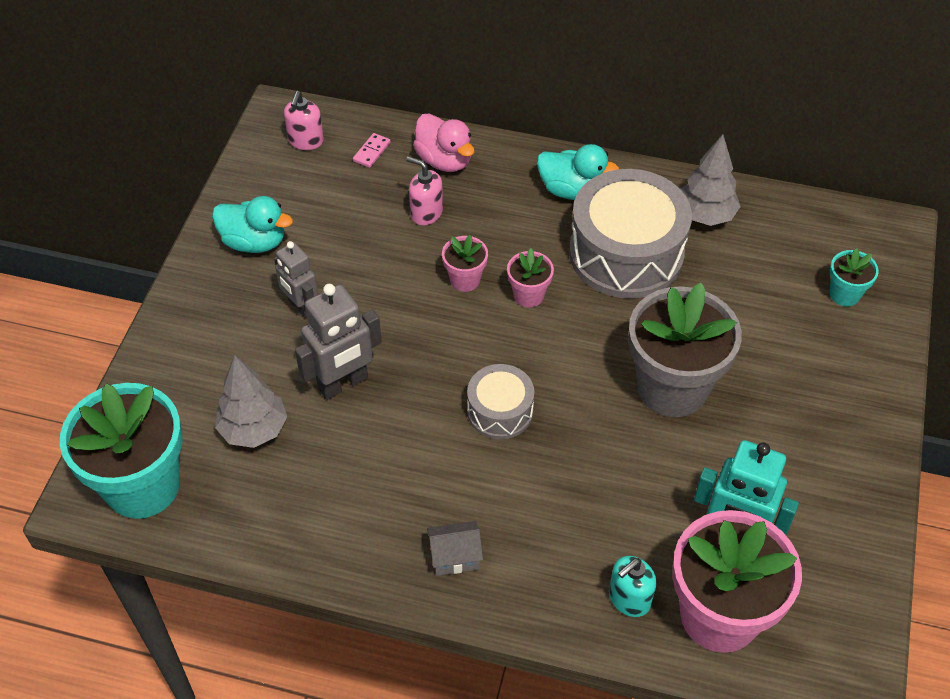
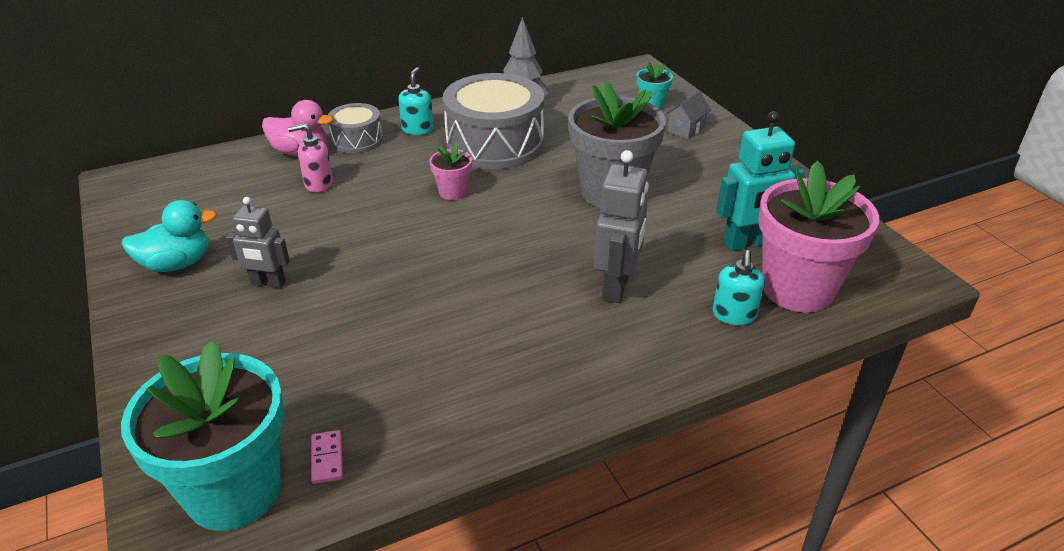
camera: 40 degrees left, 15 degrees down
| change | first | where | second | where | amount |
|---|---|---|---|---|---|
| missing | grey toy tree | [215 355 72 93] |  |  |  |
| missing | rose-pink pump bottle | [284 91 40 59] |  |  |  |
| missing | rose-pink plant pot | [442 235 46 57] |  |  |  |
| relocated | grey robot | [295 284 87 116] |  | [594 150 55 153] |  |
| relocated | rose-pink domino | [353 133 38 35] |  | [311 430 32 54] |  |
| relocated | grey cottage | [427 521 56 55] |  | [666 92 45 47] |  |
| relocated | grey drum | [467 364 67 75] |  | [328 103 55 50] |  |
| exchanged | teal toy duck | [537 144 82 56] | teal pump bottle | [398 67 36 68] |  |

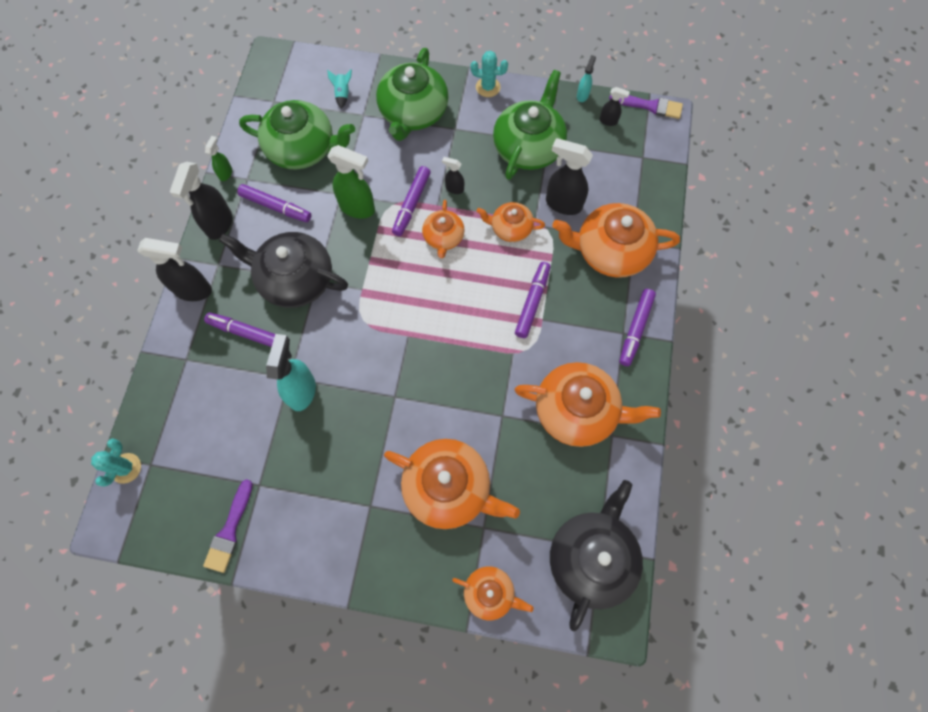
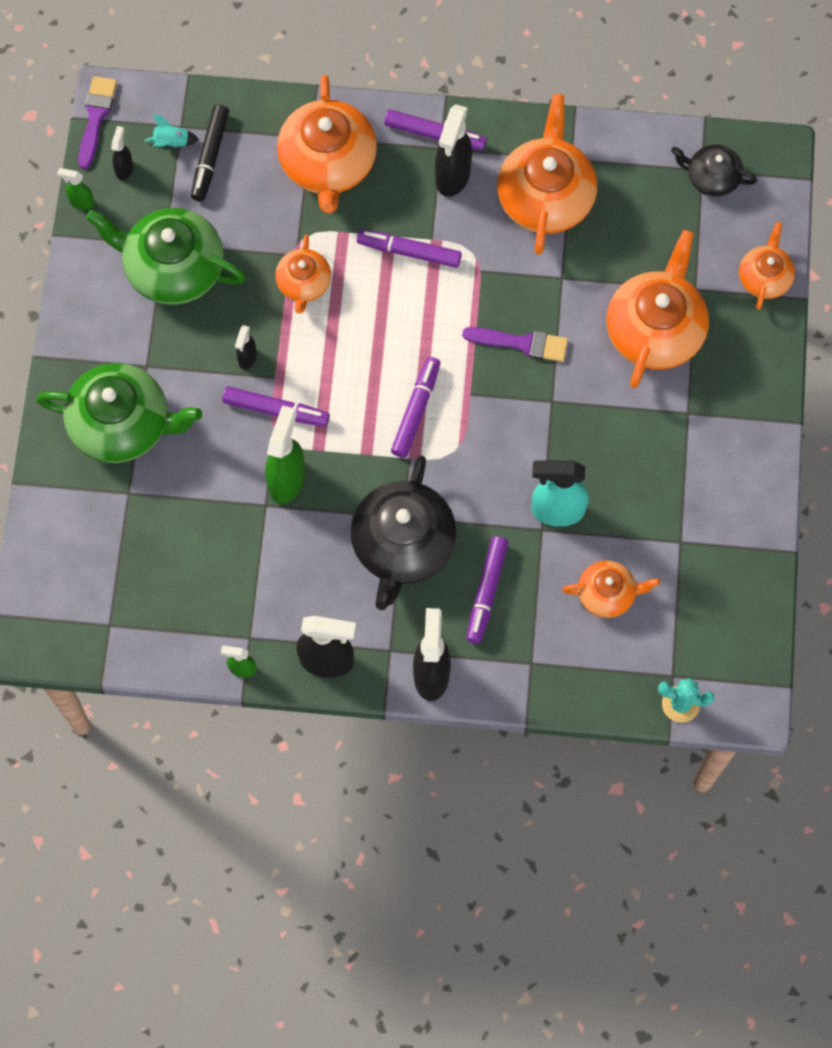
camera: 95 degrees left, 0 degrees up
| change | first | where | second | where | amount |
|---|---|---|---|---|---|
| missing | emerald tea pot | [239 100 116 70] |  |  |  |
| missing | teal cactus | [470 51 38 46] |  |  |  |
| appeared |  |  | jet-black felt pen | [191 104 38 98] |  |
| relocated | purple brush | [203 479 50 94] |  | [462 327 106 35] |  |
| relocated | purple felt pen | [237 184 74 38] |  | [391 357 49 101] |  |
| relocated | teal toy rocket | [327 69 25 40] |  | [145 113 54 34] |  |
| relocated | orange-coloured tea pot | [422 200 42 58] |  | [562 560 98 58] |  |
| relocated | jet-black spray bottle | [546 138 47 77] |  | [435 104 37 93] |  |
| colour | teal spray bottle | [577 55 19 47] | emerald spray bottle | [57 168 37 42] |  |
| size | jet-black tea pot | [550 480 93 151] |  | [671 145 86 52] | x0.55 |

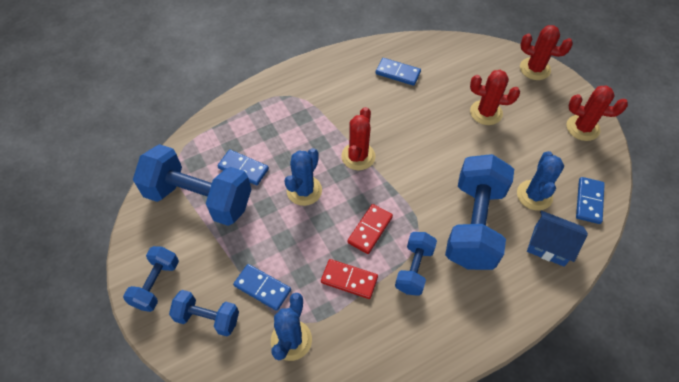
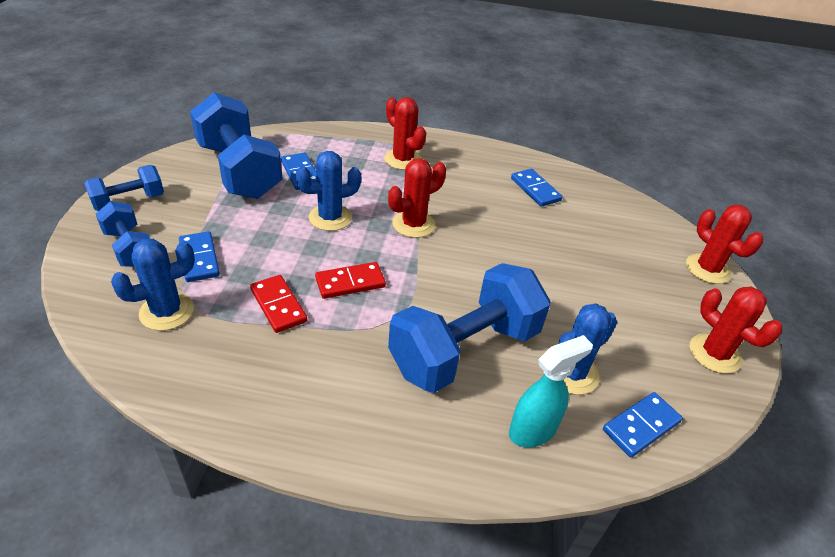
camera: 35 degrees right, 15 degrees down
| change | first | where | second | where | amount |
|---|---|---|---|---|---|
| missing | cobalt hand weight | [395 232 42 64] |  |  |  |
| relocated | red cactus | [470 70 50 55] |  | [384 97 42 73] |  |
| exchanged | cobalt cottage | [527 211 61 56] | teal spray bottle | [509 335 84 112] |  |

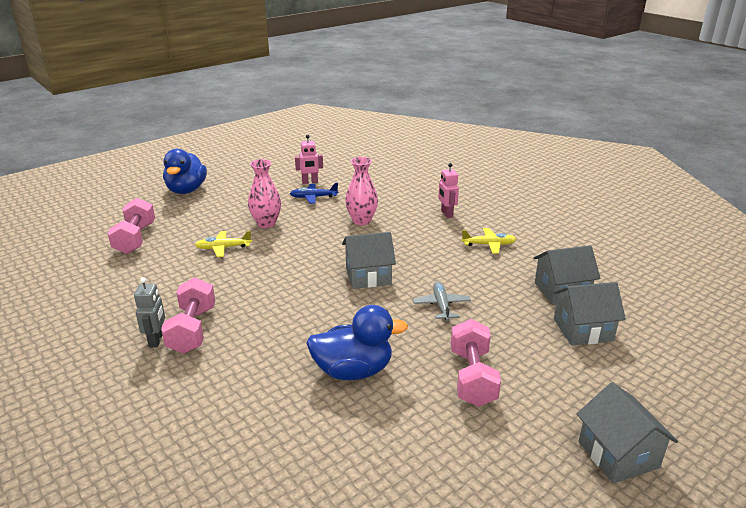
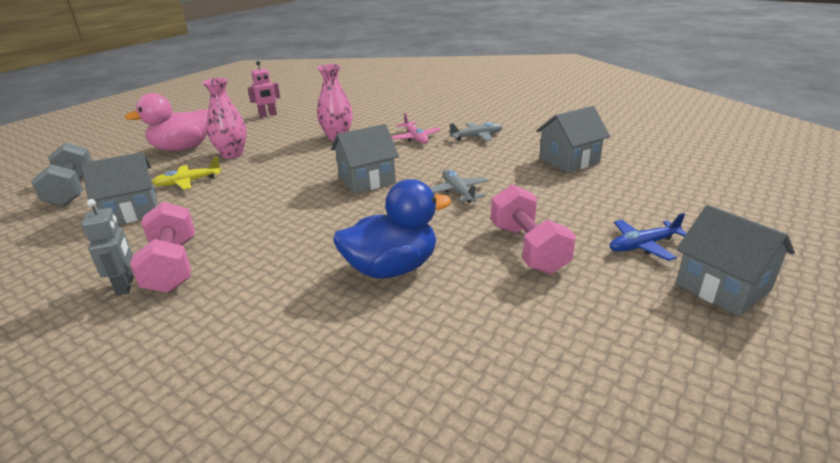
camera: 15 degrees left, 0 degrees up
| change | first | where | second | where | amount |
|---|---|---|---|---|---|
| missing | cobalt toy duck | [163 149 44 45] |  |  |  |
| missing | rose-pink robot | [438 163 21 55] |  |  |  |
| appeared |  |  | rose-pink toy duck | [125 93 83 58] |  |
| appeared |  |  | rose-pink plane | [391 113 50 31] |  |
| relocated | cobalt plane | [290 183 48 21] |  | [610 213 77 48] |  |
| relocated | grey cottage | [553 282 73 64] |  | [81 152 77 73] |  |
| colour | rose-pink hand weight | [108 198 47 56] | grey hand weight | [32 143 60 63] |  |
| colour | yellow plane | [461 228 56 26] | grey plane | [448 122 55 19] |  |

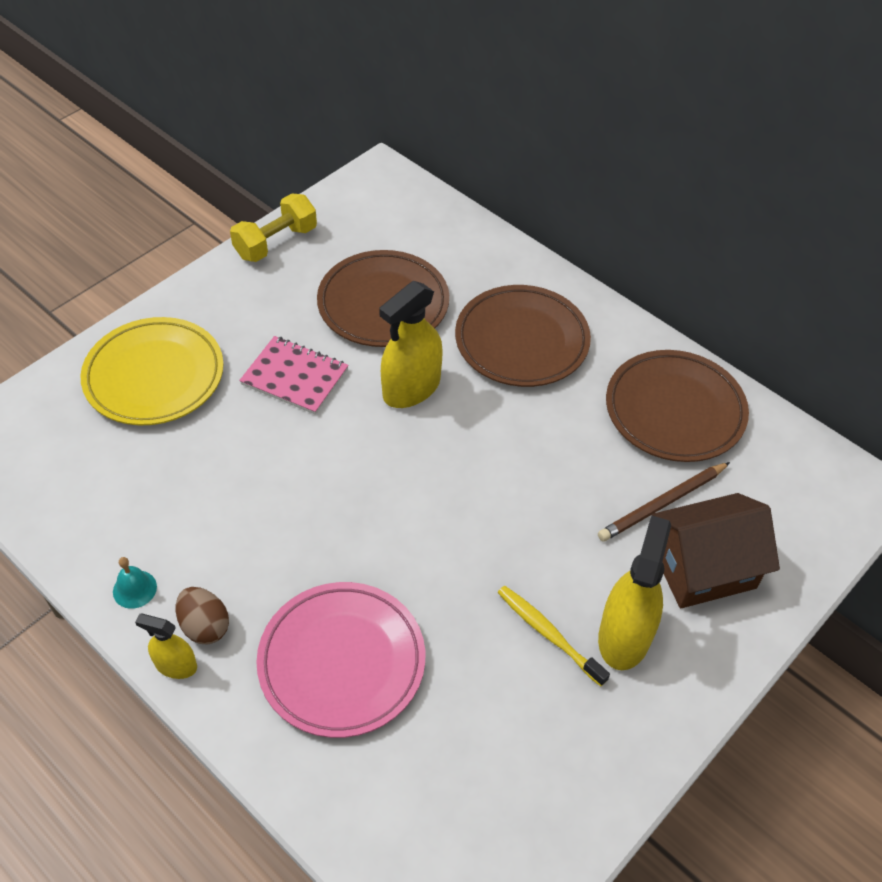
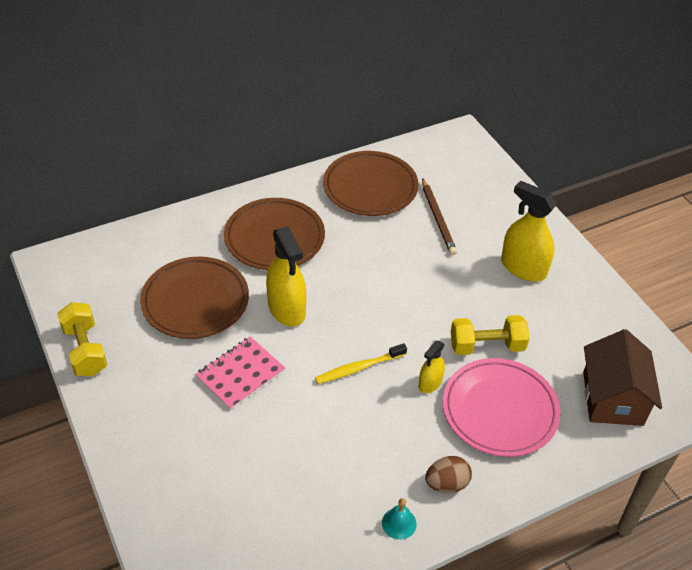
camera: 70 degrees left, 5 degrees down
| change | first | where | second | where | amount |
|---|---|---|---|---|---|
| missing | yellow dinner plate | [81 317 143 108] |  |  |  |
| appeared |  |  | yellow hand weight | [451 315 79 40] |  |
| relocated | yellow spray bottle | [135 614 62 65] |  | [419 341 26 52] |  |
| relocated | yellow tooth brush | [497 586 113 100] |  | [315 343 92 41] |  |
| relocated | brown cottage | [651 493 129 115] |  | [583 329 79 97] |  |

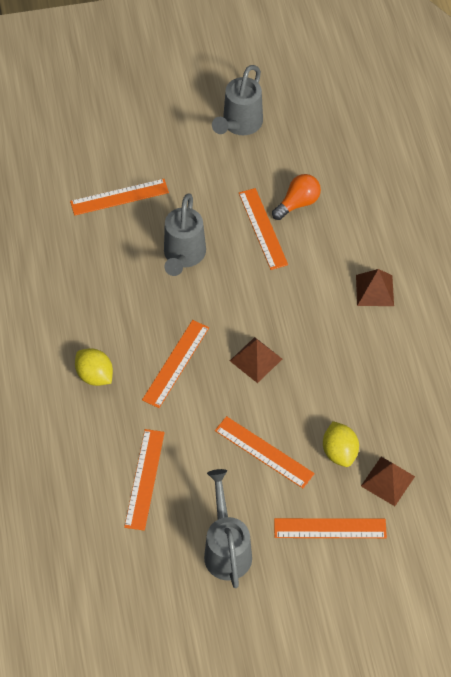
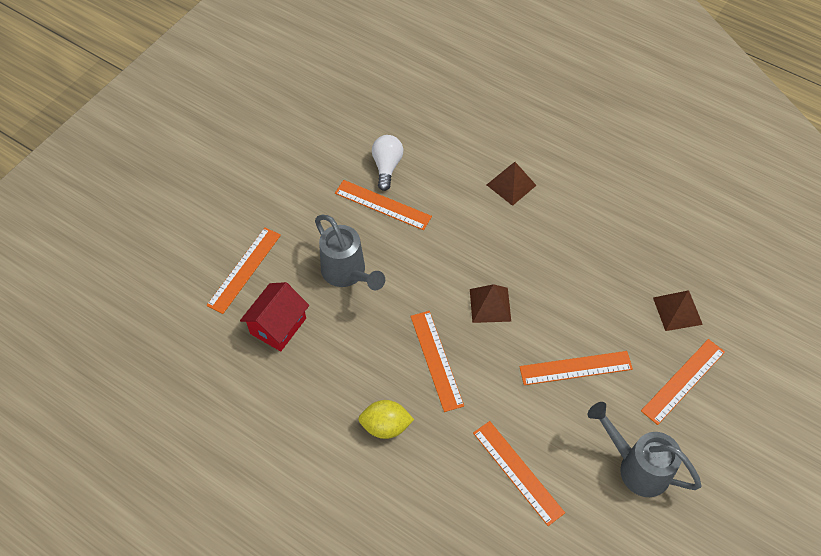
camera: 45 degrees left, 0 degrees up
| change | first | where | second | where | amount |
|---|---|---|---|---|---|
| missing | grey sprinkling can | [212 65 51 70] |  |  |  |
| missing | yellow toy lemon | [323 421 36 46] |  |  |  |
| appeared |  |  | red cottage | [240 282 69 69] |  |
| colour | orange-coloured lightbulb | [272 174 49 46] | pure white lightbulb | [372 135 31 56] |  |

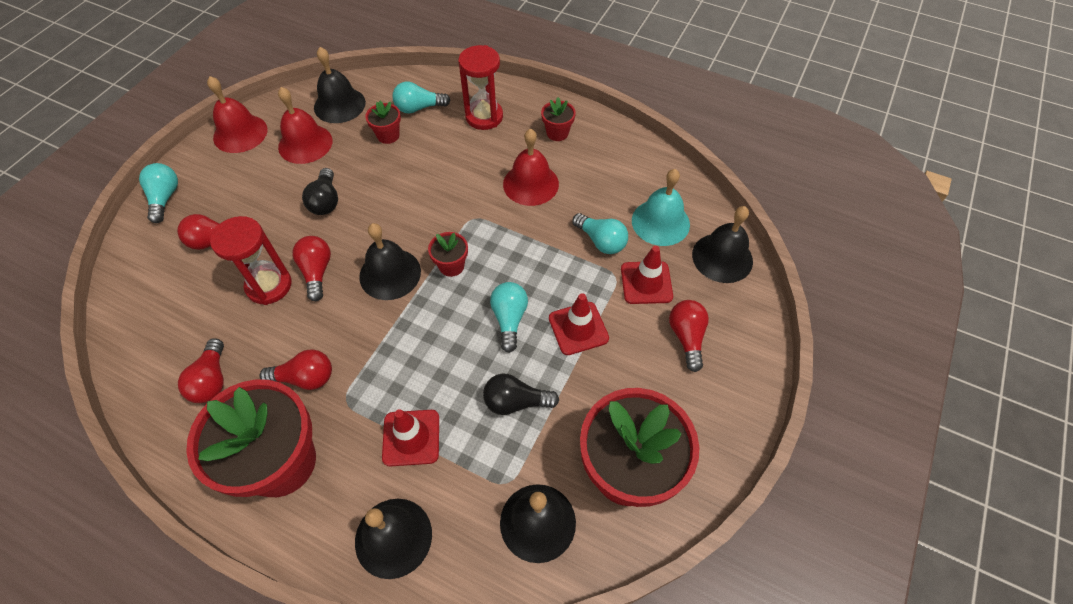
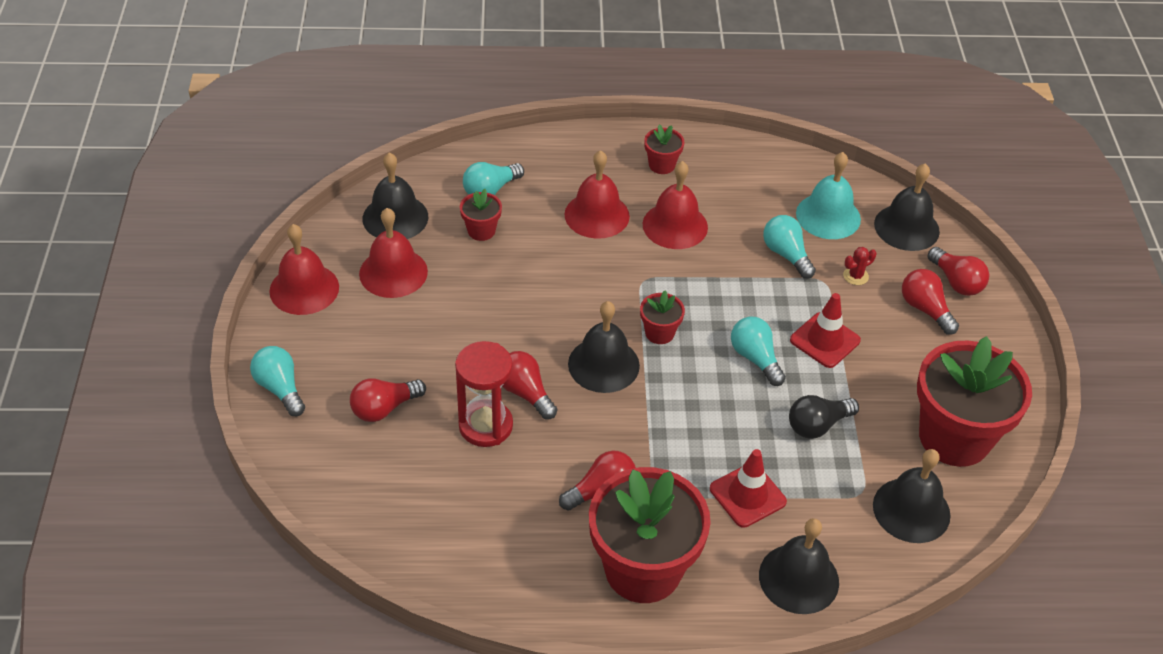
camera: 30 degrees left, 10 degrees down
| change | first | where | second | where | amount |
|---|---|---|---|---|---|
| missing | jet-black lightbulb | [302 168 36 47] |  |  |  |
| missing | red sand timer | [458 45 45 85] |  |  |  |
| appeared |  |  | red bell | [564 150 66 89] |  |
| relocated | red lightbulb | [178 338 46 65] |  | [928 247 61 49] |  |
| exchanged | red traffic cone | [621 246 52 58] | red cactus | [843 247 33 38] |  |
| spun | teal lightbulb | [572 213 56 41] |  | [763 215 53 64] | 135 degrees counterclockwise |

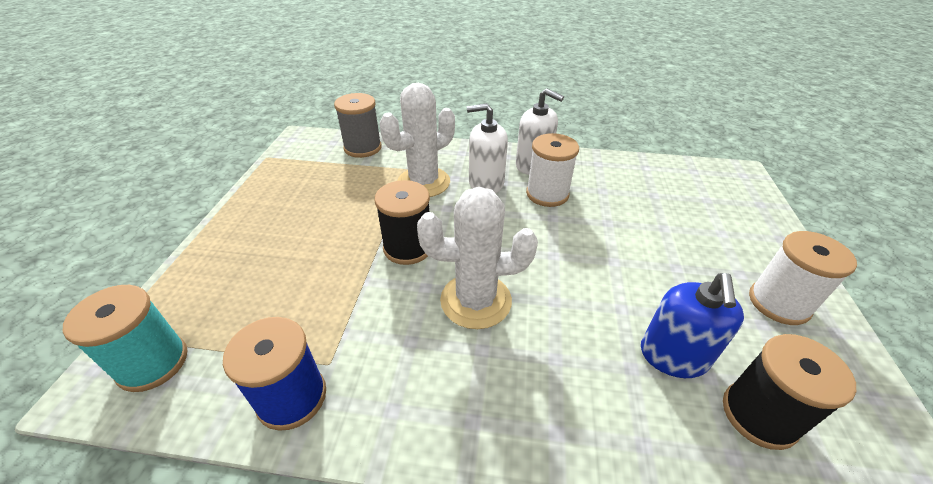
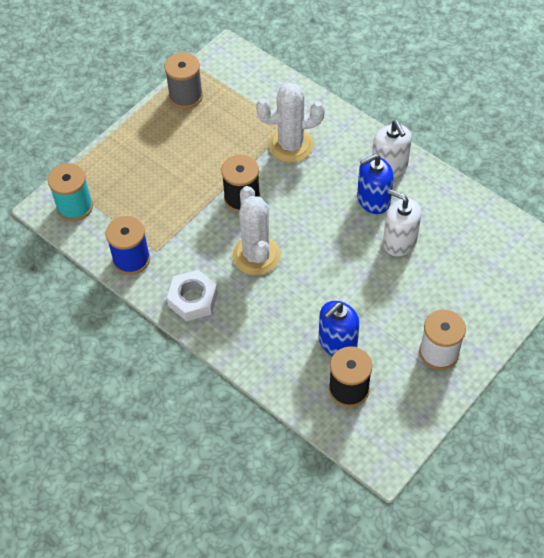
camera: 35 degrees right, 15 degrees up
| change | first | where | second | where | amount |
|---|---|---|---|---|---|
| appeared |  |  | pure white hexagon nut | [167 270 51 51] |  |
| relocated | grey bobbin | [334 93 48 65] |  | [164 52 39 57] |  |
| relocated | pure white pump bottle | [467 103 41 91] |  | [383 189 38 67] |  |
| exchanged | pure white bobbin | [526 133 53 74] | cobalt pump bottle | [357 154 37 60] |  |
| spun | pure white cactus | [417 187 121 142] |  | [232 186 49 89] | 45 degrees clockwise |

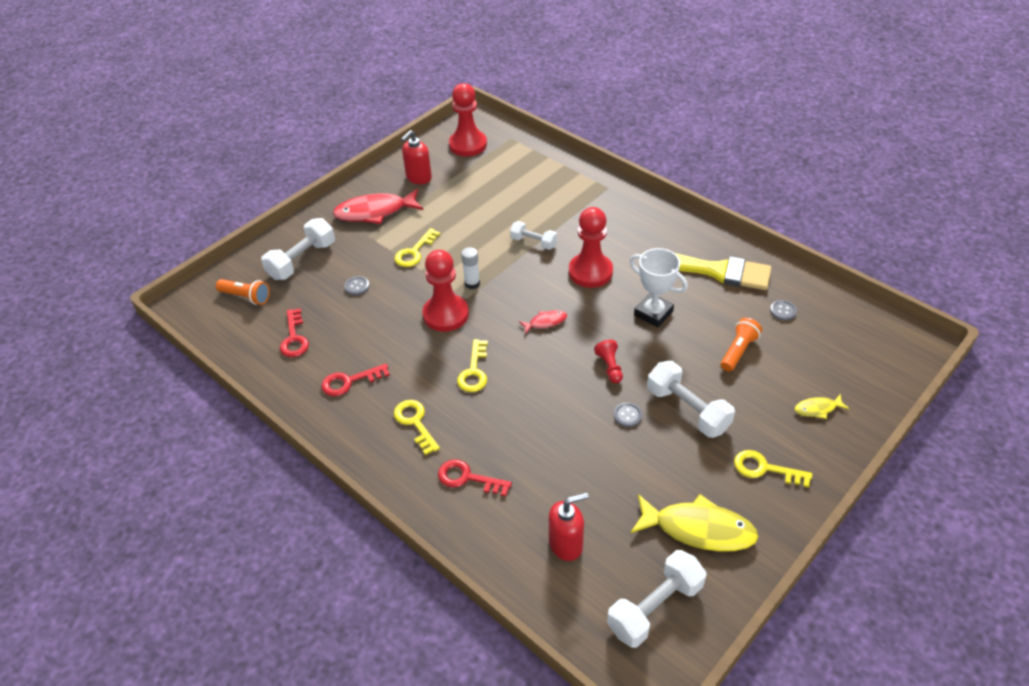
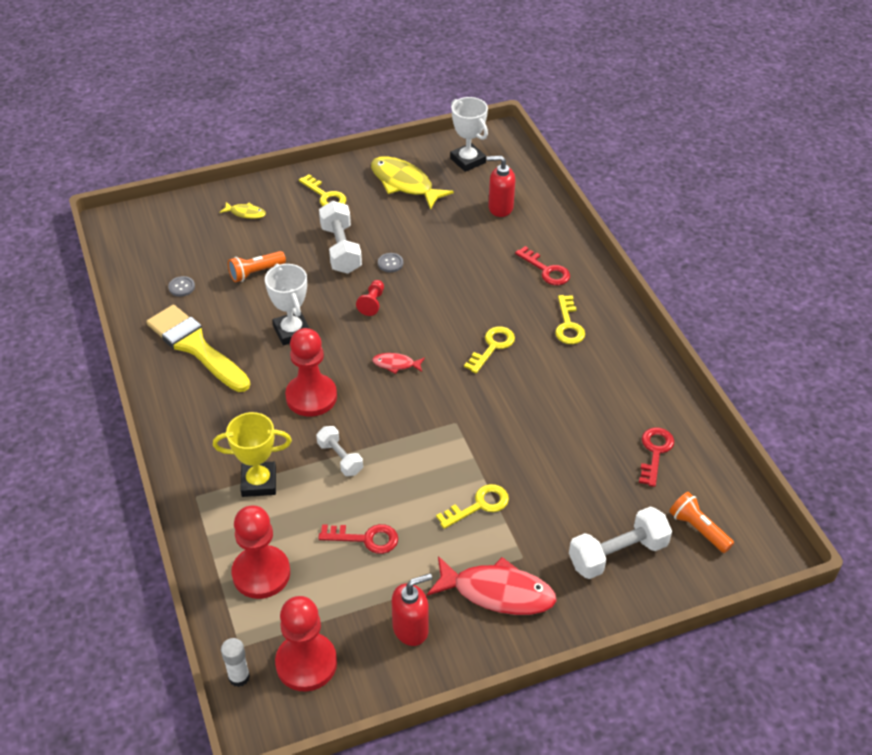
camera: 155 degrees left, 0 degrees up
| change | first | where | second | where | amount |
|---|---|---|---|---|---|
| missing | grey sewing button | [344 276 25 19] |  |  |  |
| appeared |  |  | yellow trophy | [213 412 79 85] |  |
| relocated | red latchkey | [321 363 69 34] |  | [318 524 80 30] |  |
| relocated | red chess pawn | [422 250 47 82] |  | [231 505 59 94] |  |
| relocated | pure white glue stick | [461 247 19 42] |  | [221 638 29 49] |  |
| exchanged | pure white hand weight | [607 550 100 98] | pure white trophy | [450 97 38 75] |  |

